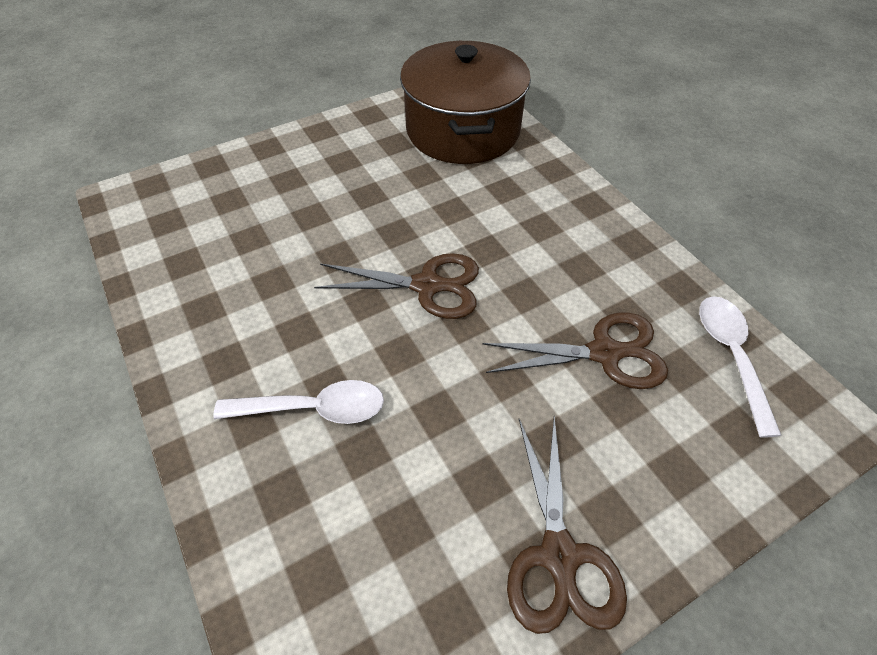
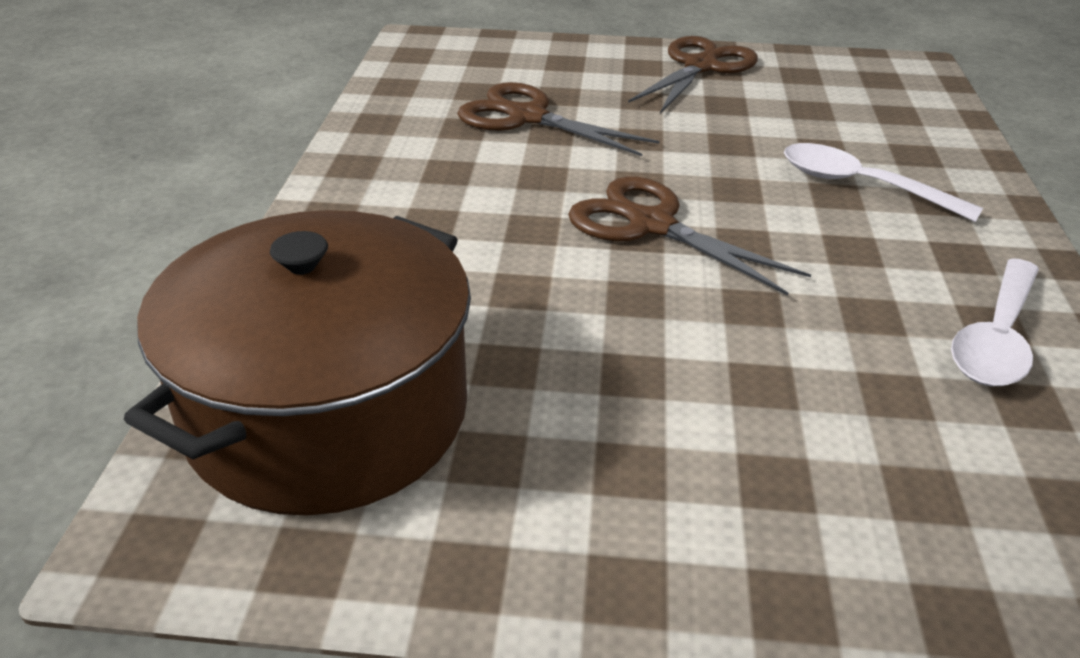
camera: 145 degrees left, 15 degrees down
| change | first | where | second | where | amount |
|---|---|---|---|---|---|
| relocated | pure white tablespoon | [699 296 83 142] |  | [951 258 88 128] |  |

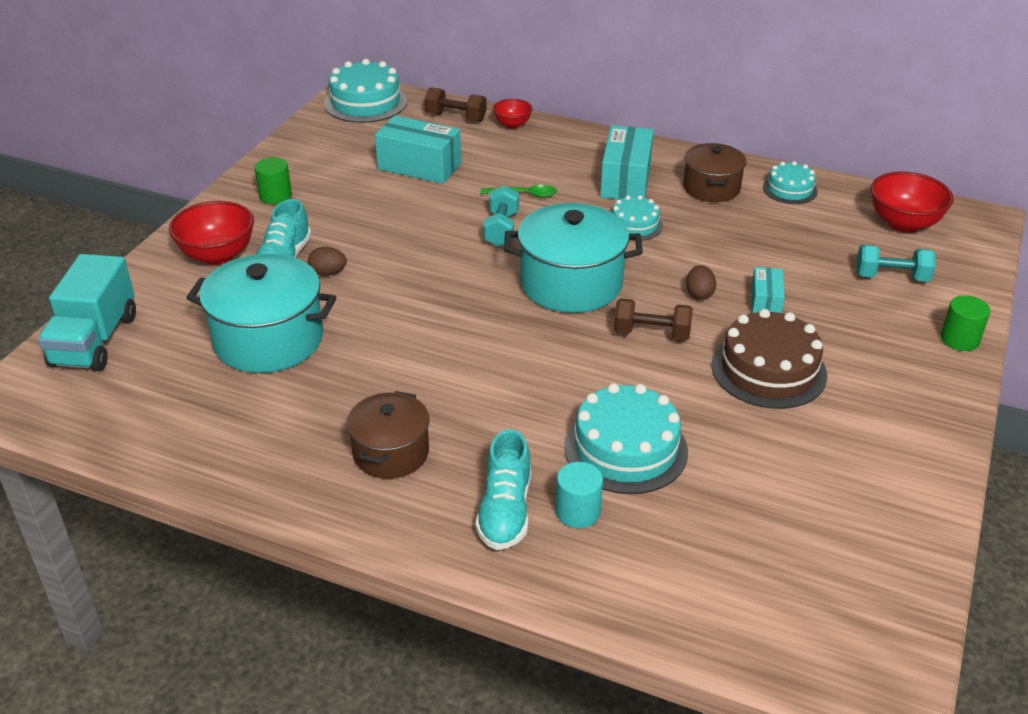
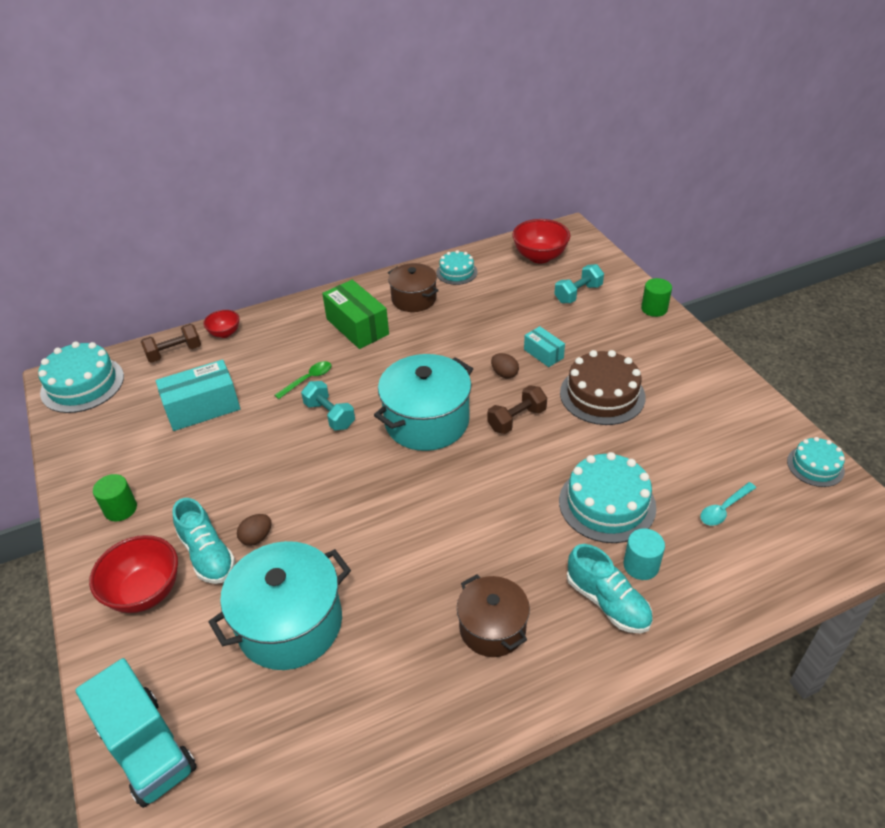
camera: 45 degrees left, 5 degrees up
| change | first | where | second | where | amount |
|---|---|---|---|---|---|
| appeared |  |  | teal tablespoon | [700 482 56 44] |  |
| relocated | teal gateau | [612 195 51 46] |  | [787 437 58 50] |  |
| colour | teal parcel | [600 125 54 75] | emerald parcel | [322 280 67 69] |  |

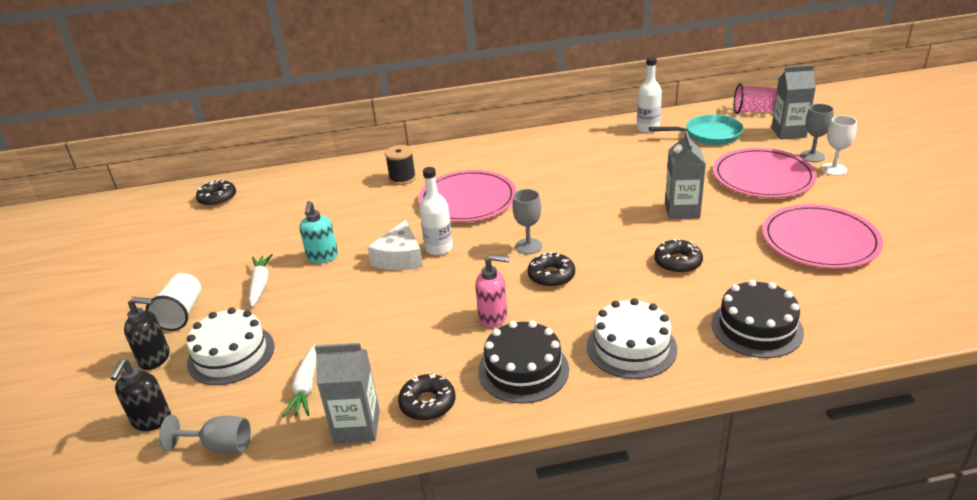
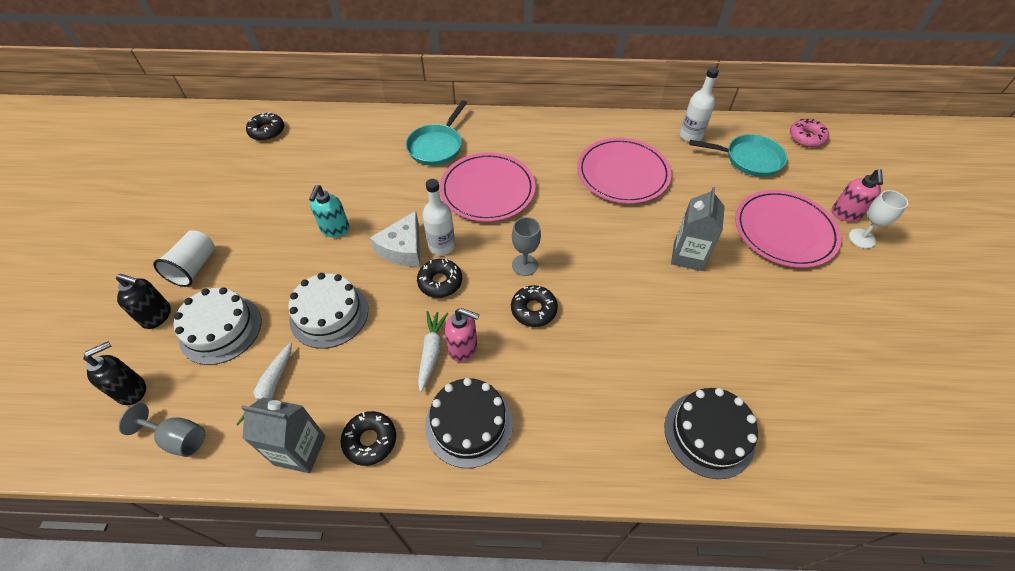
camera: 10 degrees right, 20 degrees up
| change | first | where | second | where | amount |
|---|---|---|---|---|---|
| missing | grey milk carton | [771 65 45 75] |  |  |  |
| relocated | pure white root vegetable | [249 254 24 53] |  | [418 311 30 81] |  |
| relocated | pure white gateau | [587 298 90 81] |  | [288 273 80 76] |  |
| relocated | jet-black donut | [654 238 49 35] |  | [417 259 45 39] |  |
| relocated | rose-pink dinner plate | [762 204 121 65] |  | [577 138 95 66] |  |
| exchanged | jet-black bobbin | [385 145 31 40] | teal skillet | [406 100 61 66] |  |
| exchanged | rose-pink beaker | [734 83 43 31] | rose-pink donut | [790 119 39 28] |  |
| exchanged | grey wine glass | [800 104 34 58] | rose-pink pump bottle | [832 169 51 53] |  |
| spun | jet-black pump bottle | [110 359 61 72] |  | [83 341 63 64] | 150 degrees counterclockwise |

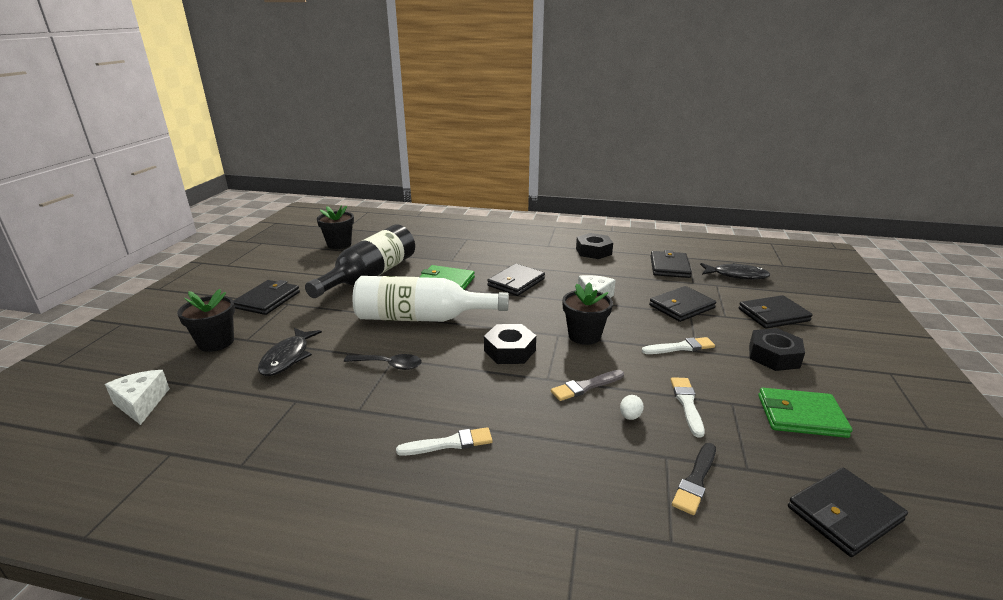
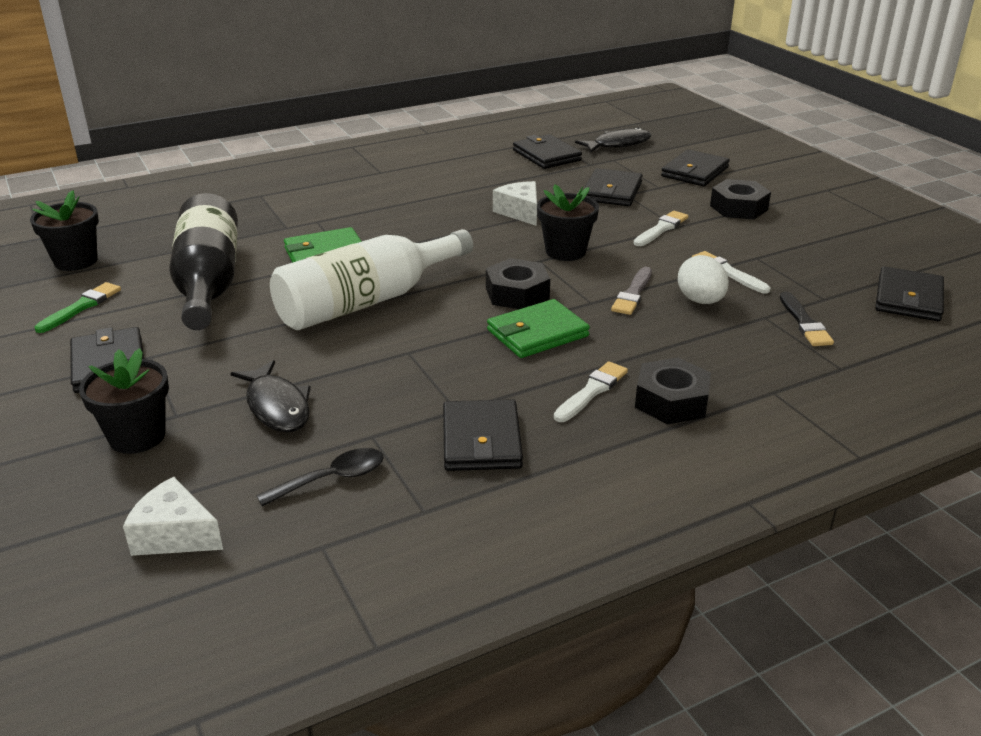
camera: 40 degrees left, 5 degrees up
| change | first | where | second | where | amount |
|---|---|---|---|---|---|
| appeared |  |  | emerald brush | [35 282 86 51] |  |
| relocated | jet-black tablespoon | [344 354 78 16] |  | [256 448 128 58] |  |
| relocated | jet-black card wallet | [487 264 58 32] |  | [443 399 80 72] |  |
| relocated | jet-black hexagon nut | [576 233 37 26] |  | [635 358 76 66] |  |
| relocated | emerald card wallet | [758 388 95 50] |  | [487 299 103 59] |  |
| size | pure white egg | [620 395 24 25] |  | [678 255 51 49] | x1.86 |

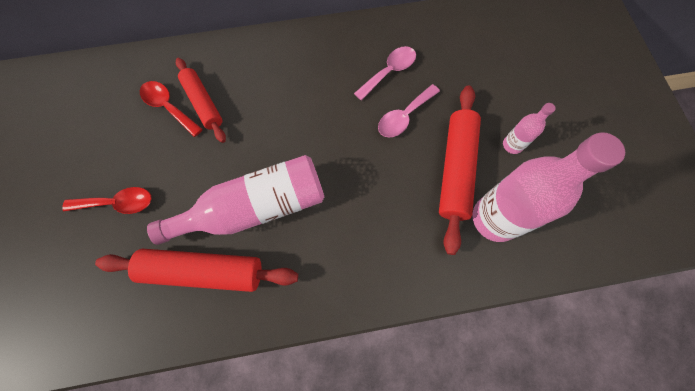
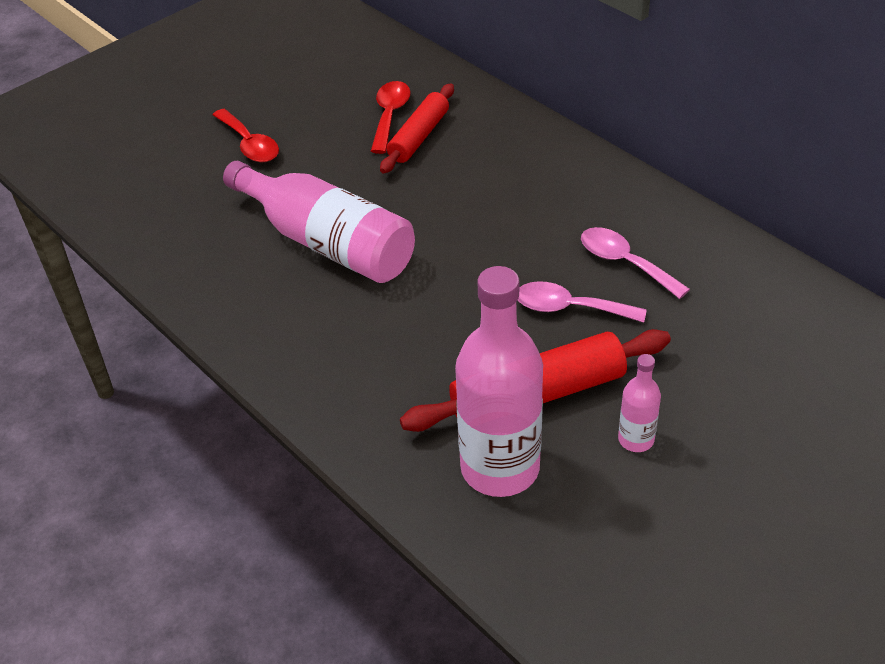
camera: 60 degrees right, 25 degrees down
| change | first | where | second | where | amount |
|---|---|---|---|---|---|
| missing | red pastry roller | [95 249 203 43] |  |  |  |
| spun | rose-pink tablespoon | [354 46 62 54] |  | [581 227 109 72] | 150 degrees counterclockwise |

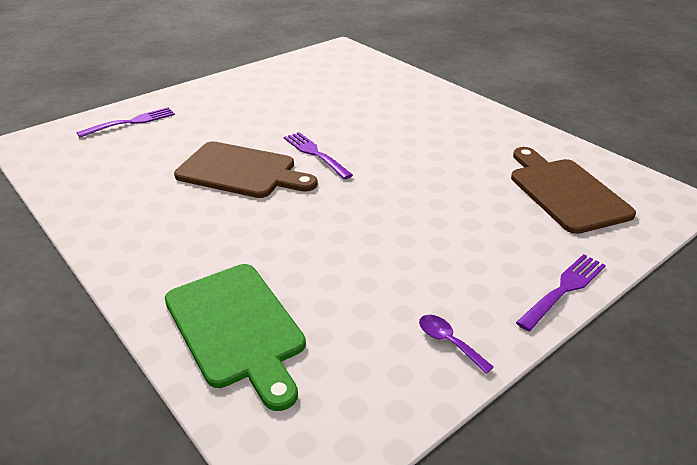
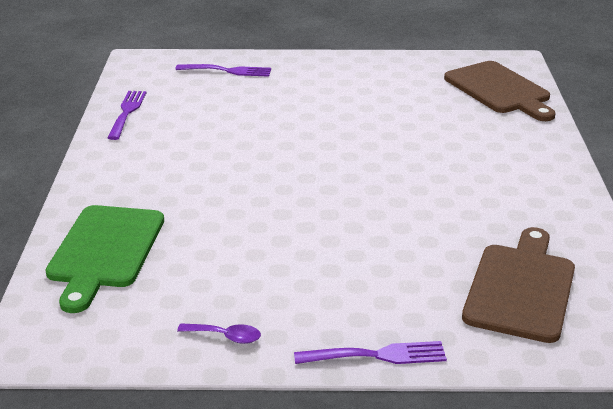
camera: 40 degrees right, 5 degrees down
| change | first | where | second | where | amount |
|---|---|---|---|---|---|
| relocated | brown cutting board | [174 141 144 57] |  | [444 61 112 60] |  |
| relocated | purple fork | [284 132 69 47] |  | [107 91 40 49] |  |
| spun | purple tablespoon | [419 315 75 59] |  | [177 323 84 21] | 105 degrees clockwise |

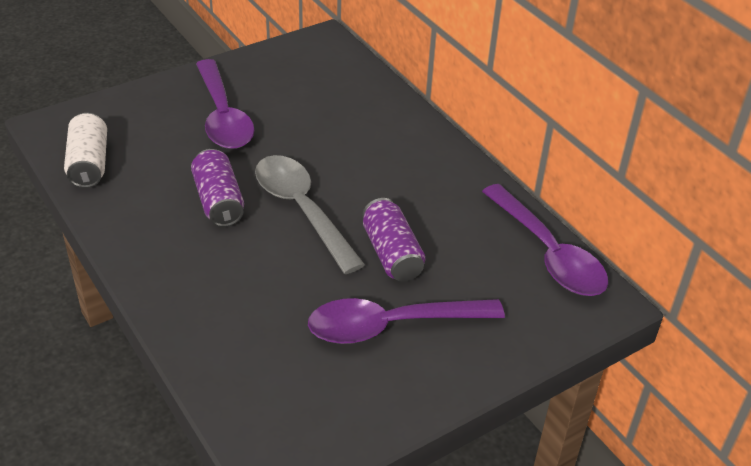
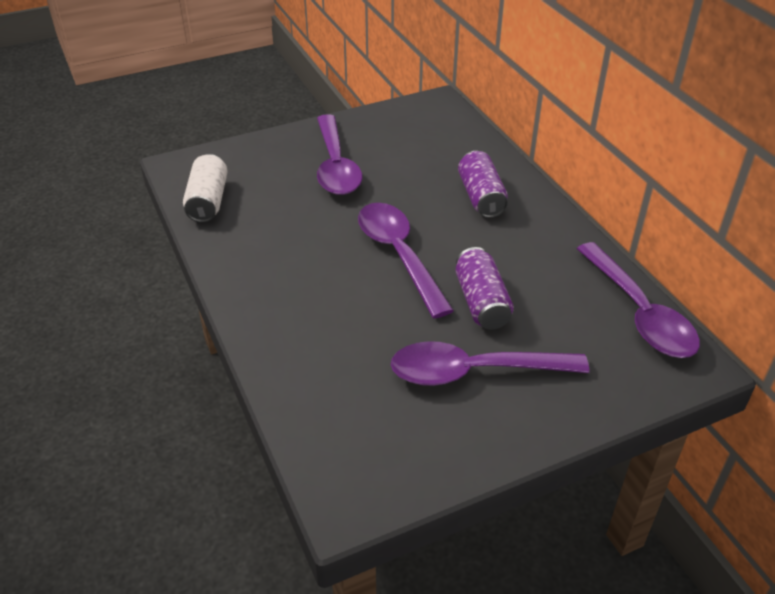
camera: 10 degrees right, 0 degrees up
| change | first | where | second | where | amount |
|---|---|---|---|---|---|
| relocated | purple can | [191 149 53 78] |  | [458 151 50 67] |  |
| colour | grey tablespoon | [255 155 110 119] | purple tablespoon | [358 203 96 115] |  |

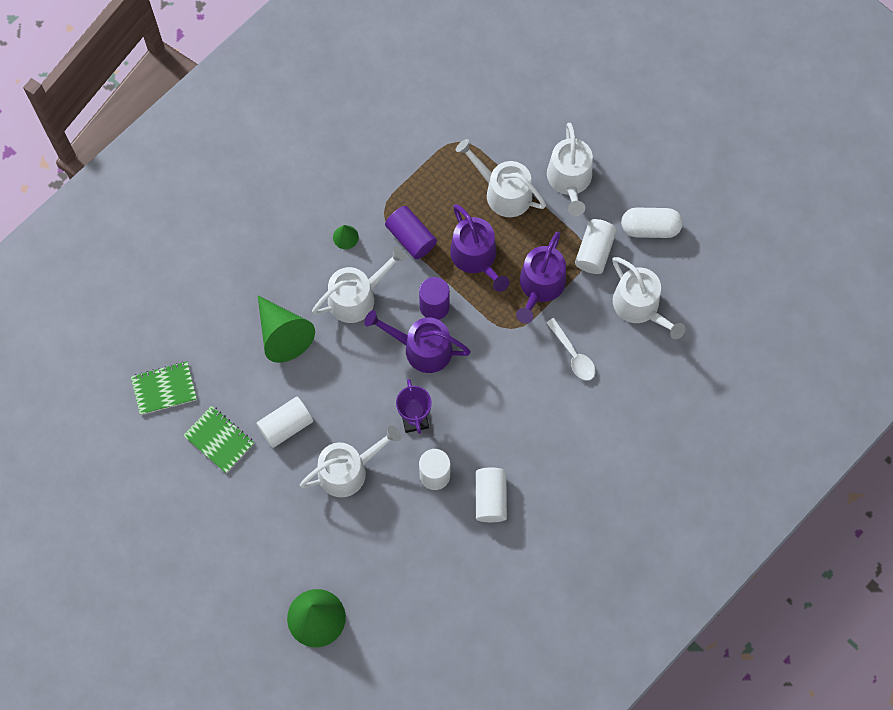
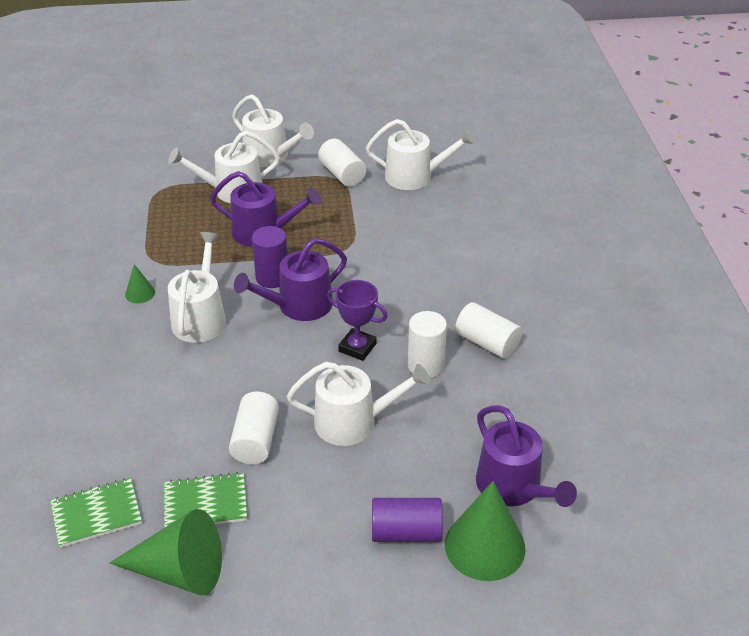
camera: 50 degrees left, 30 degrees down
| change | first | where | second | where | amount |
|---|---|---|---|---|---|
| missing | pure white tablespoon | [546 318 49 63] |  |  |  |
| missing | pure white pill shape | [621 207 62 31] |  |  |  |
| relocated | emerald cone | [258 296 57 67] |  | [110 509 112 86] |  |
| relocated | purple cylinder | [385 206 52 53] |  | [372 498 71 44] |  |
| relocated | purple sprinkling can | [516 231 50 93] |  | [476 405 101 102] |  |
| spun | emerald notepad | [131 361 66 54] |  | [50 478 92 70] | 45 degrees clockwise |
| spun | pure white sprinkling can | [300 425 101 72] |  | [287 362 143 84] | 75 degrees clockwise |

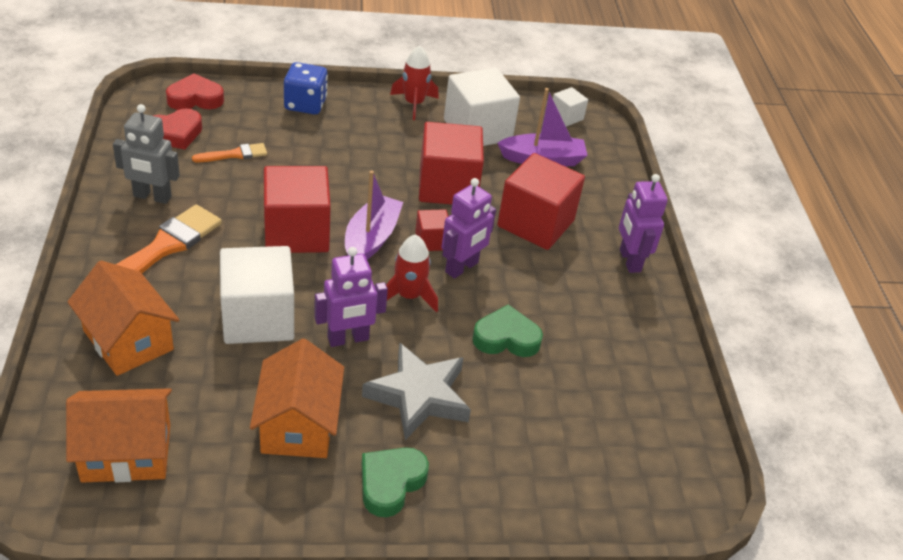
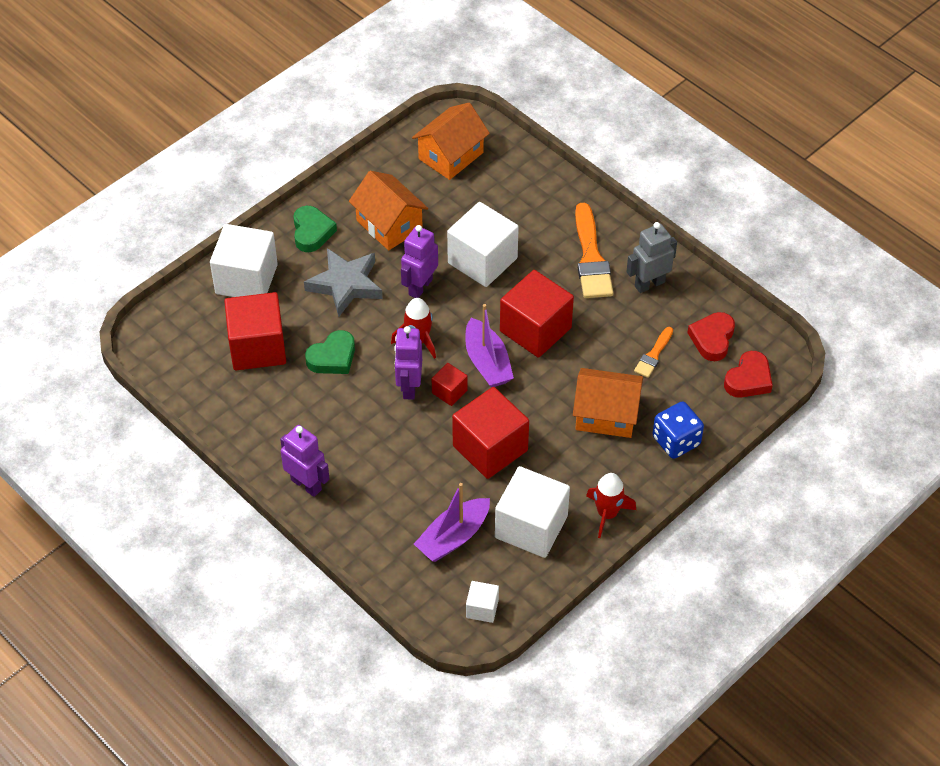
camera: 145 degrees right, 10 degrees up
| change | first | where | second | where | amount |
|---|---|---|---|---|---|
| appeared |  |  | pure white block | [210 224 68 73] |  |
| relocated | orange-coloured cottage | [67 260 112 116] |  | [573 368 70 70] |  |
| relocated | red block | [497 153 88 97] |  | [224 292 62 78] |  |

